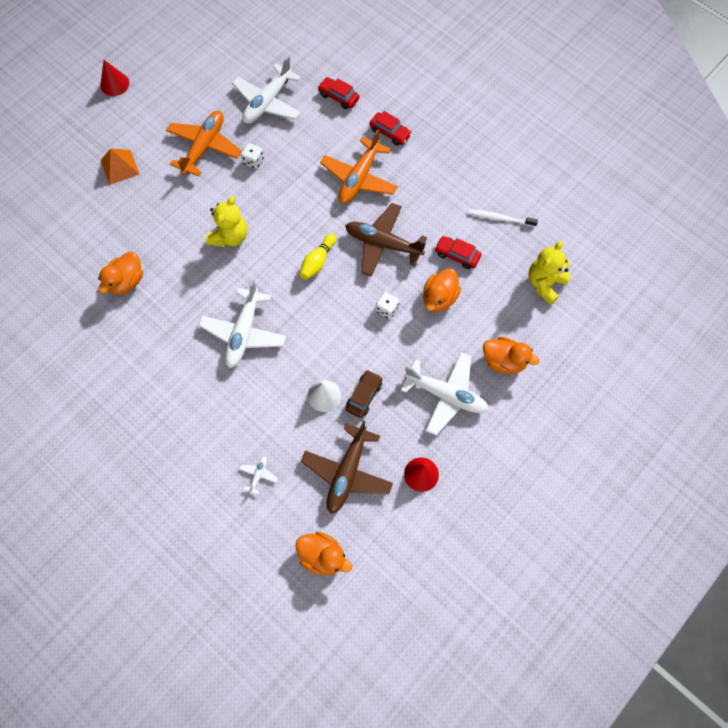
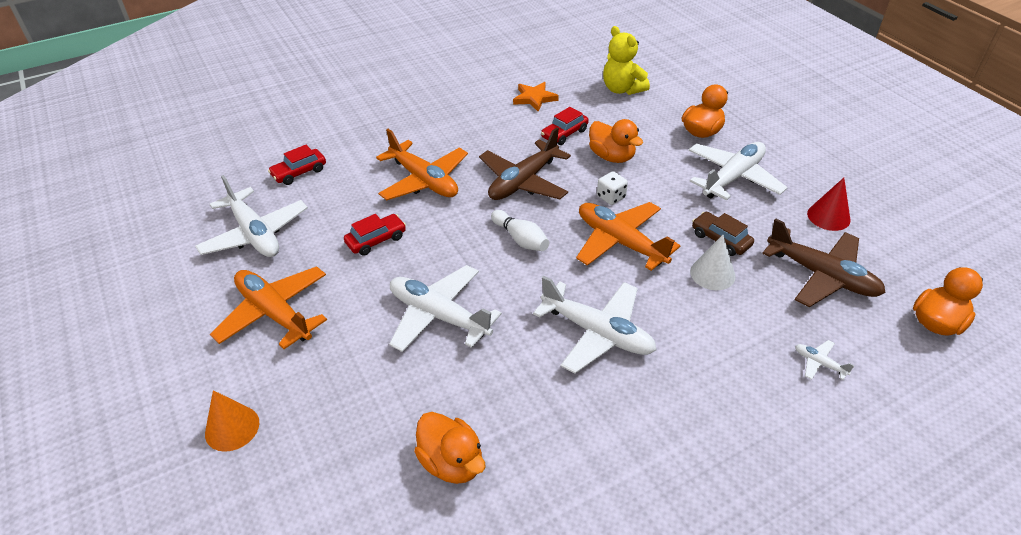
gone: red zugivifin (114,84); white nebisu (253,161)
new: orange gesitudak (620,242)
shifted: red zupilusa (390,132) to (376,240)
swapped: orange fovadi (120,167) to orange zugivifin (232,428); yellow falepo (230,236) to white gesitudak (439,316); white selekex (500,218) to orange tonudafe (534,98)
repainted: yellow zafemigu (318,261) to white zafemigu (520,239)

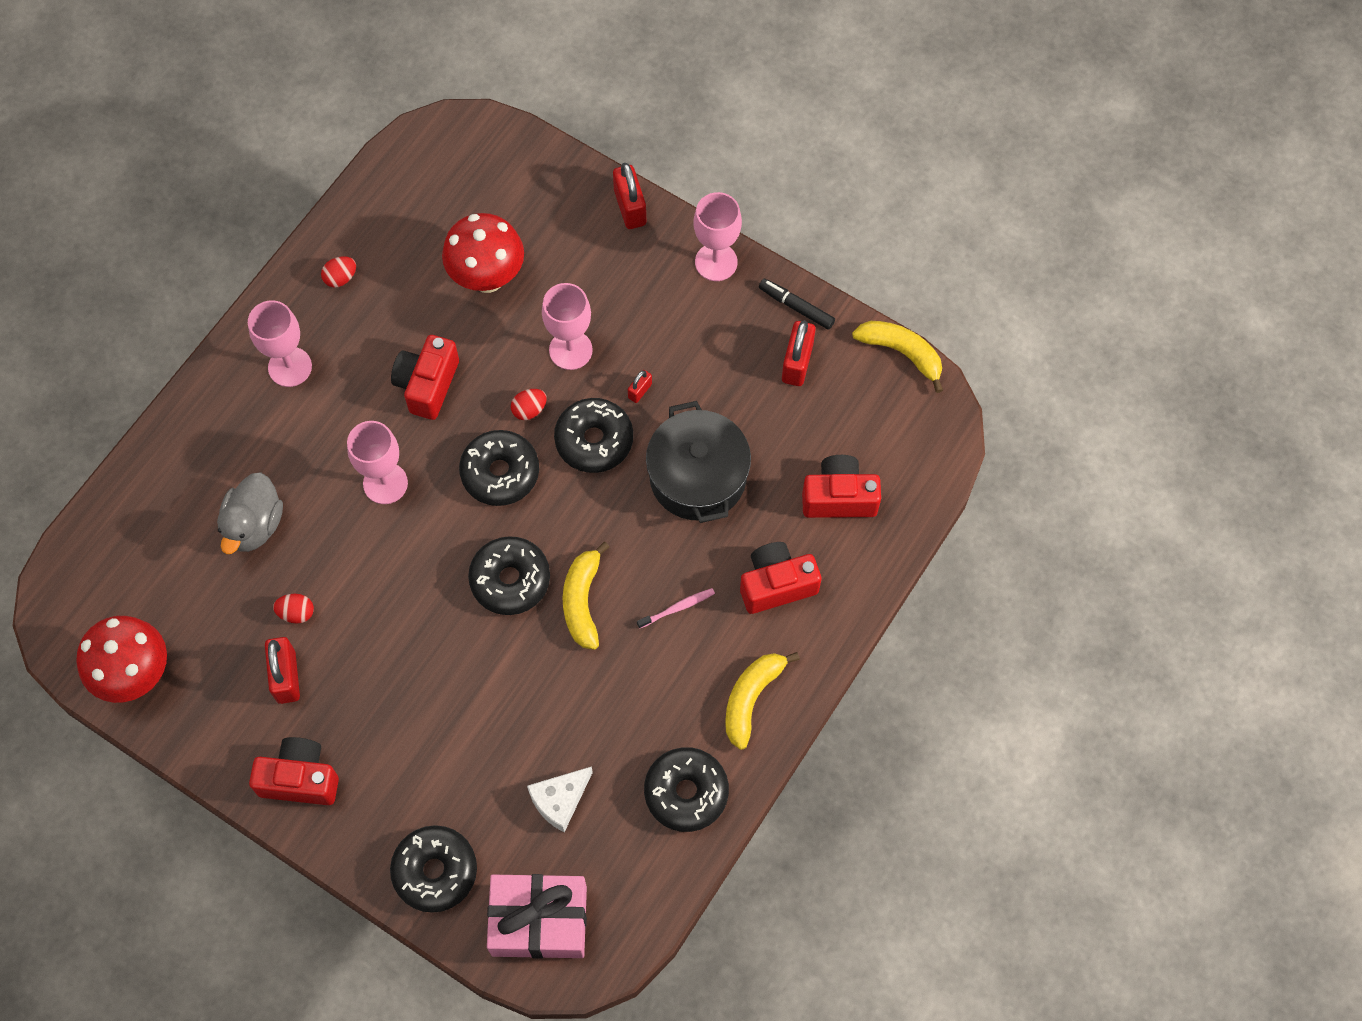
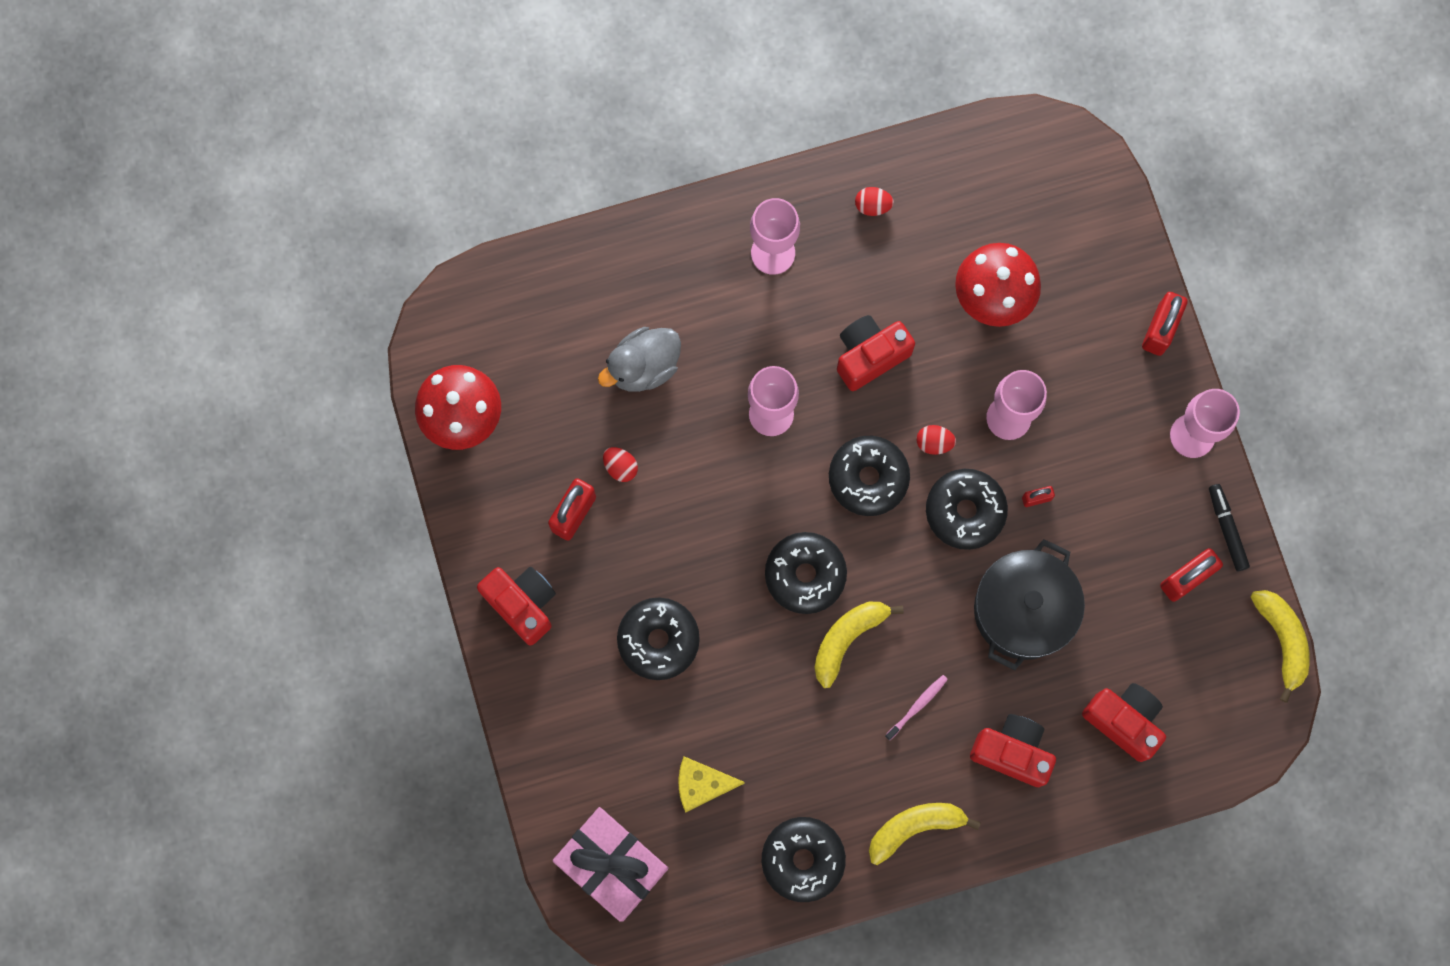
shifted: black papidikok (435,871) to (658,640)
repainted: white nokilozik (560,800) to yellow nokilozik (702,784)
rotated: pink selekex (677,608) = (917,706) 60 degrees counterclockwise

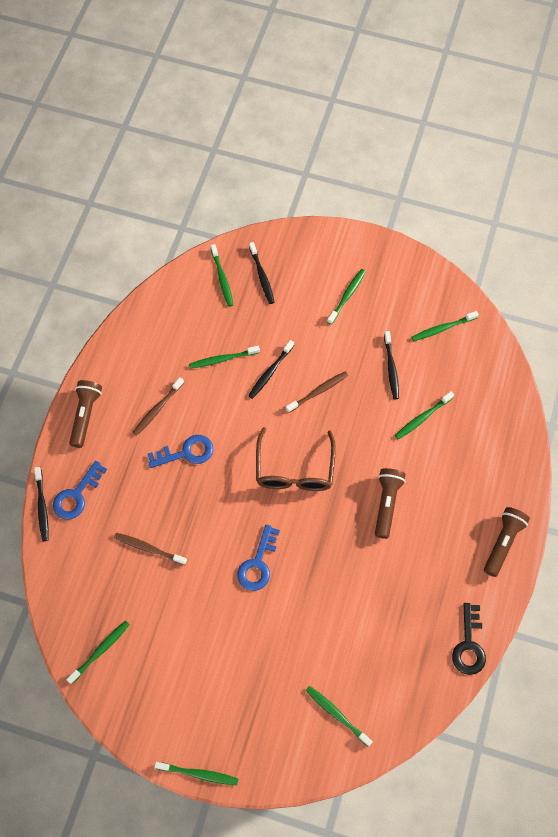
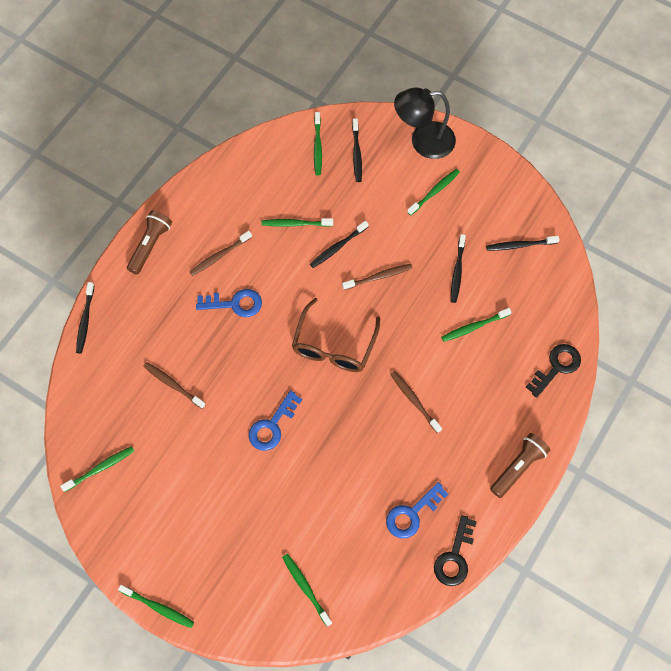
new: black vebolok (423,141); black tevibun (556,367)
shifted: blue tevibun (77,495) to (412,514)
swapped: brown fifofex (387,504) to brown selekex (414,400)
repainted: green selekex (442,328) to black selekex (520,245)

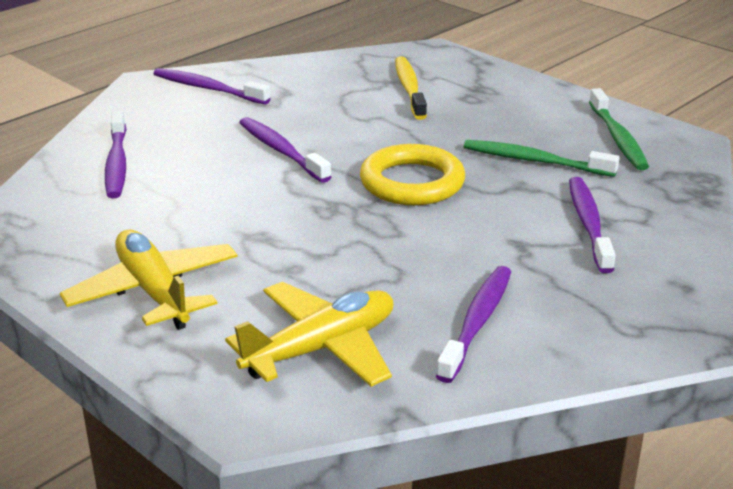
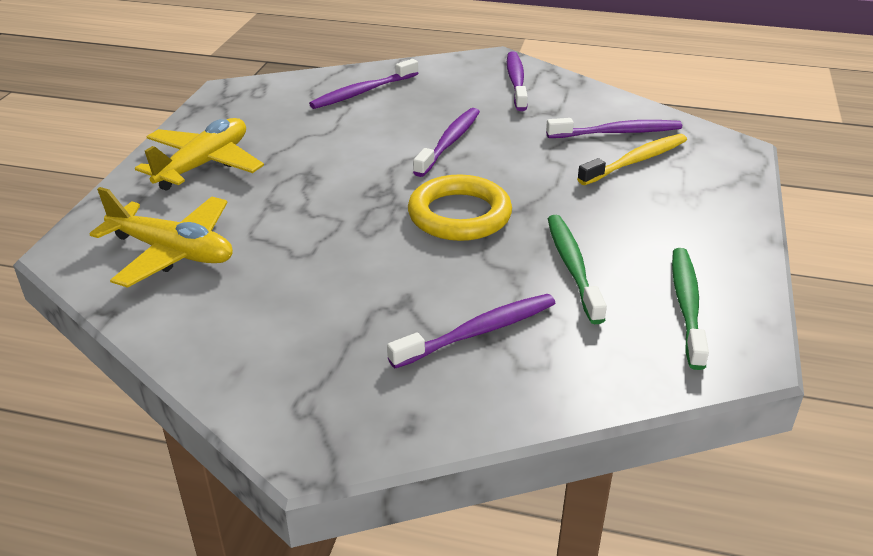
shifted: purple selekex (477,322) to (617,132)
rotated: green selekex (618,138) = (686,305) 135 degrees clockwise

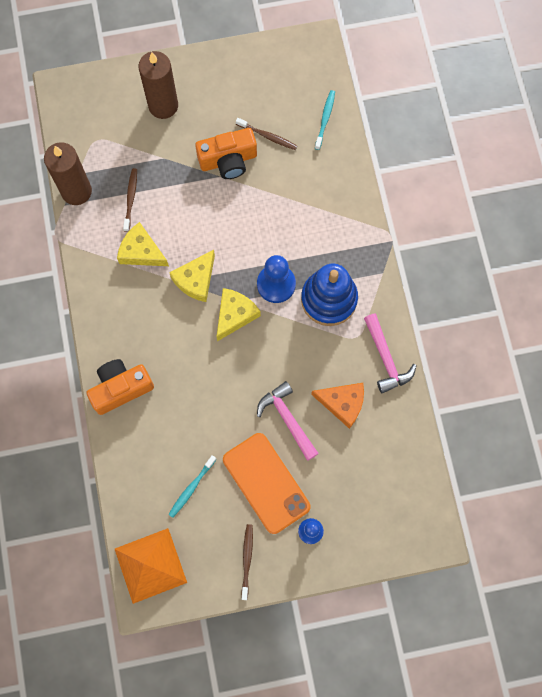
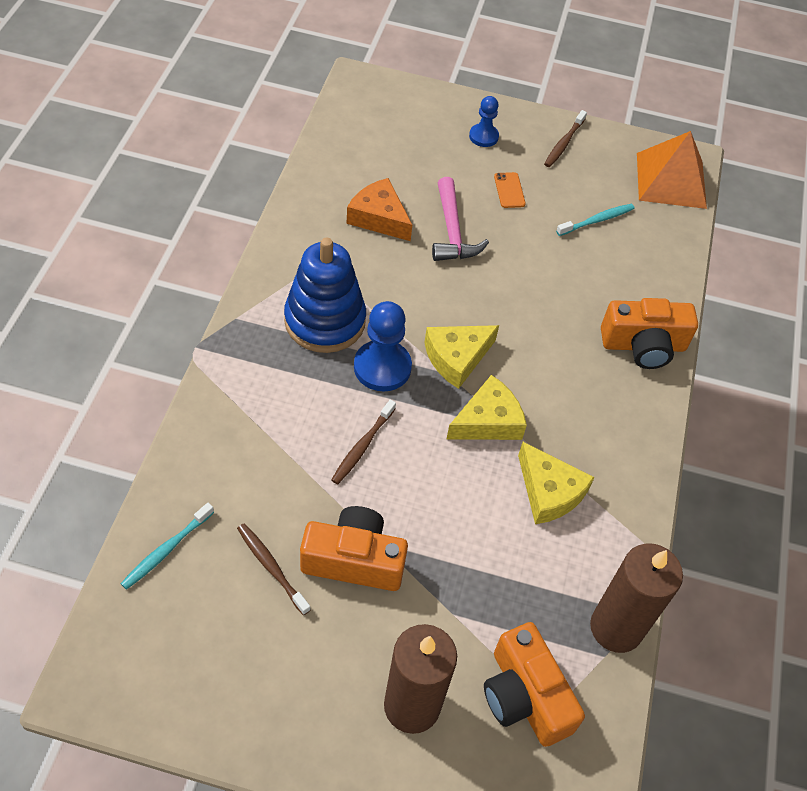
gone: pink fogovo (386,359)
new: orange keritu (525,696)
shifted: brown selekex (130,199) to (362,446)
scaled: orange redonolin (266,483) = (509,190) x0.40

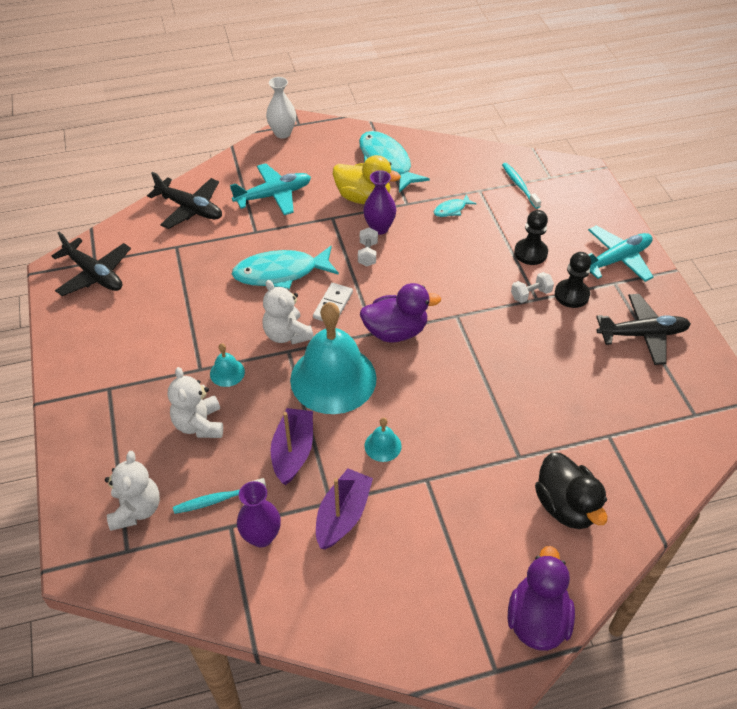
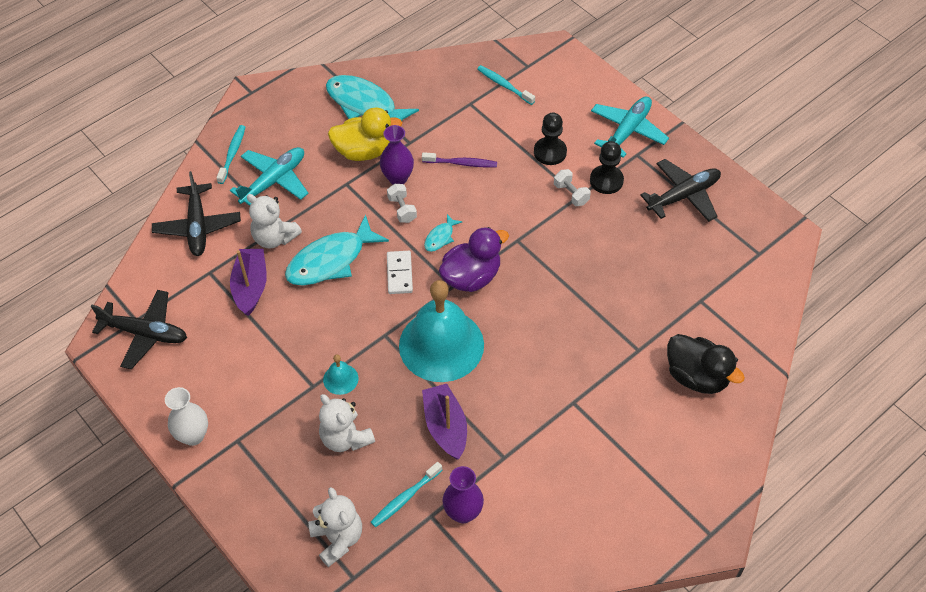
gone: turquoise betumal (383,446); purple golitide (537,619)
new: turquoise selekex (232,154); purple selekex (461,163)
shifted: white falepo (287,334) to (274,238); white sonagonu (282,133) to (193,436); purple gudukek (343,515) to (251,286); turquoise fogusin (451,209) to (440,237)
rotated: black gesitudak (190,208) = (198,226) 75 degrees clockwise; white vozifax (530,294) = (571,194) 75 degrees counterclockwise

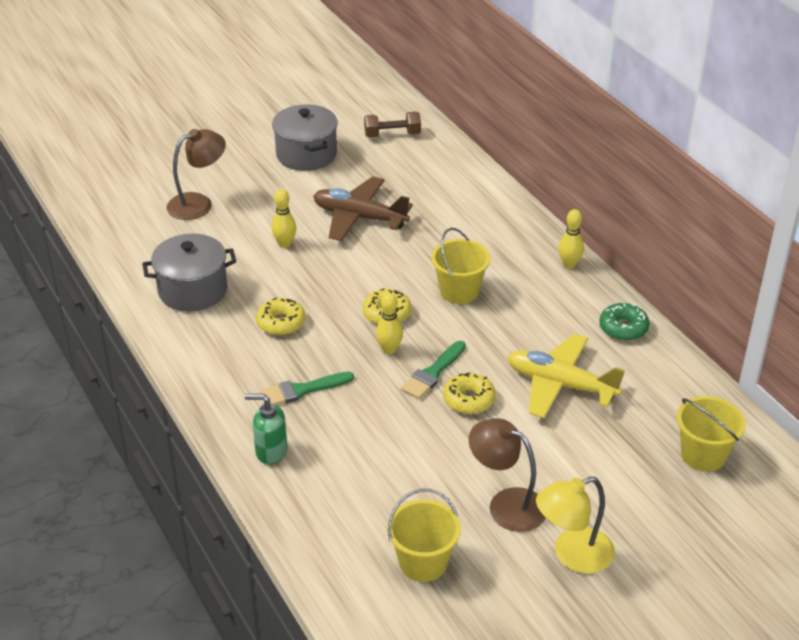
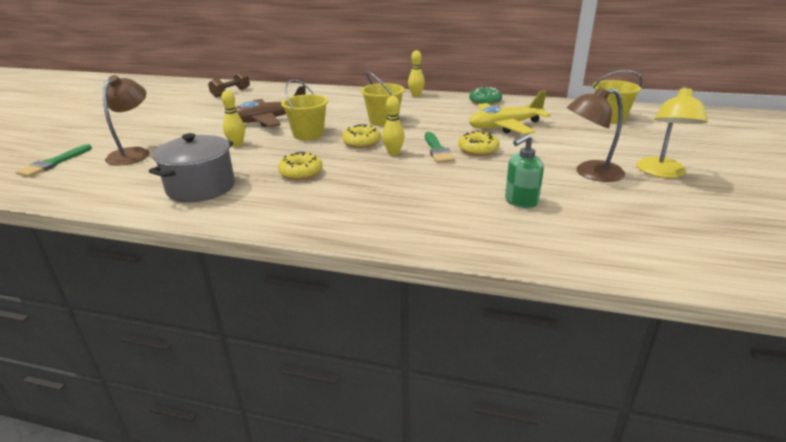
gone: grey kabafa (306,154)
shifted: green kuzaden (271,451) to (520,201); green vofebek (302,390) to (53,163); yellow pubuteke (423,562) to (308,134)

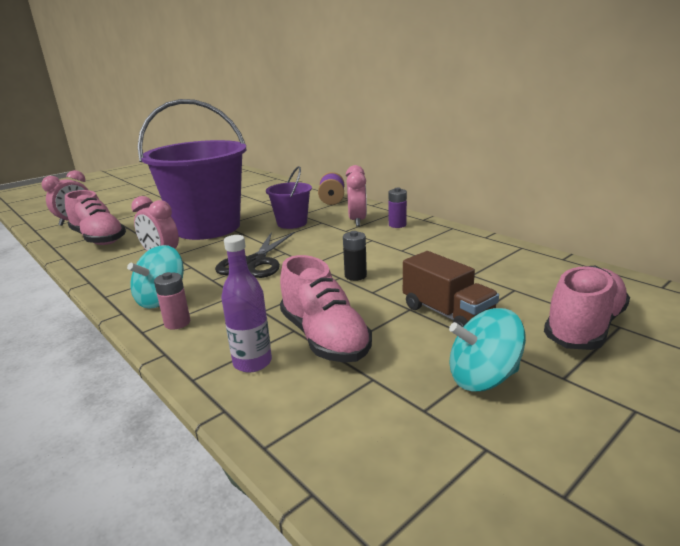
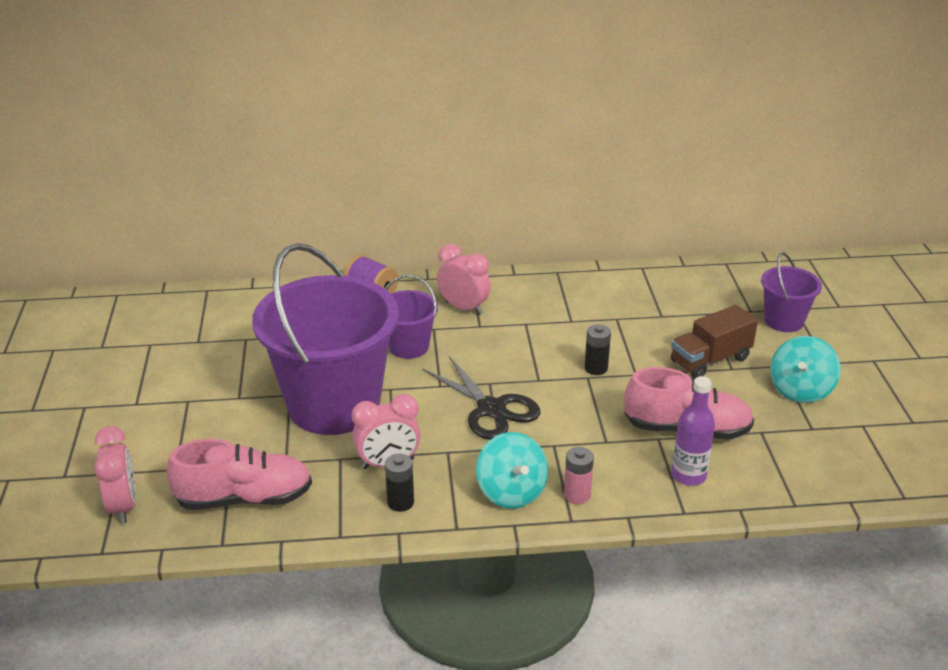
gone: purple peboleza (397,225)
new: black peboleza (400,502)
swapped: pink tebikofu (584,327) to purple pubuteke (783,321)
rotated: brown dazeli (447,314) = (710,360) 150 degrees clockwise

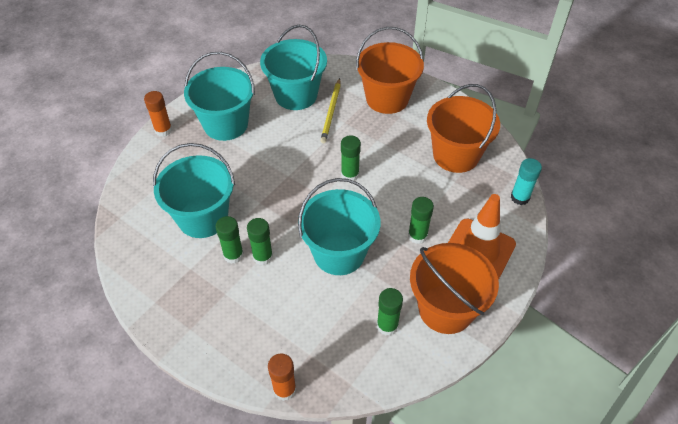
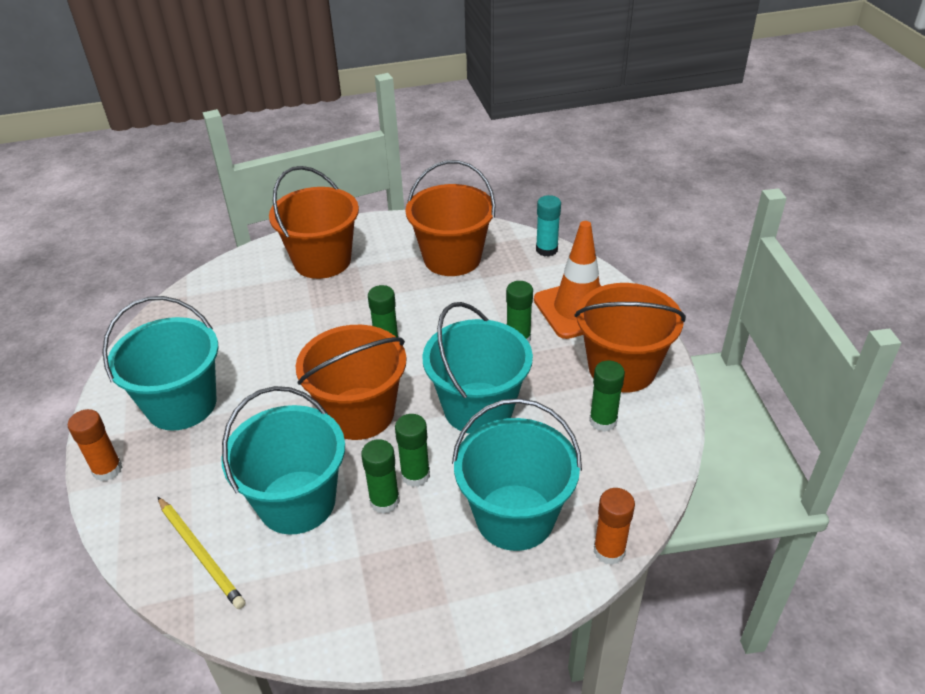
new: orange pubuteke (359,413)
shifted: turquoise pubuteke (296,95) to (515,517); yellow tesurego (331,112) to (200,554)

